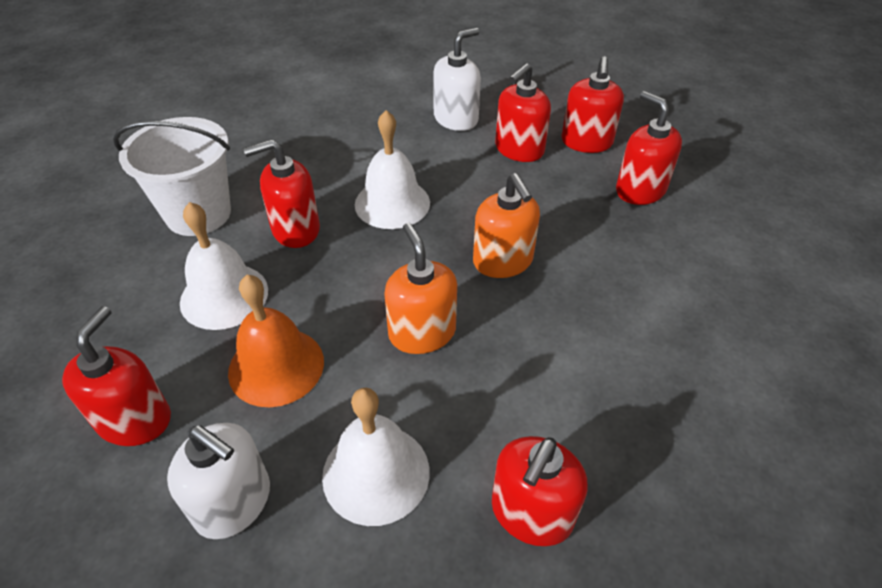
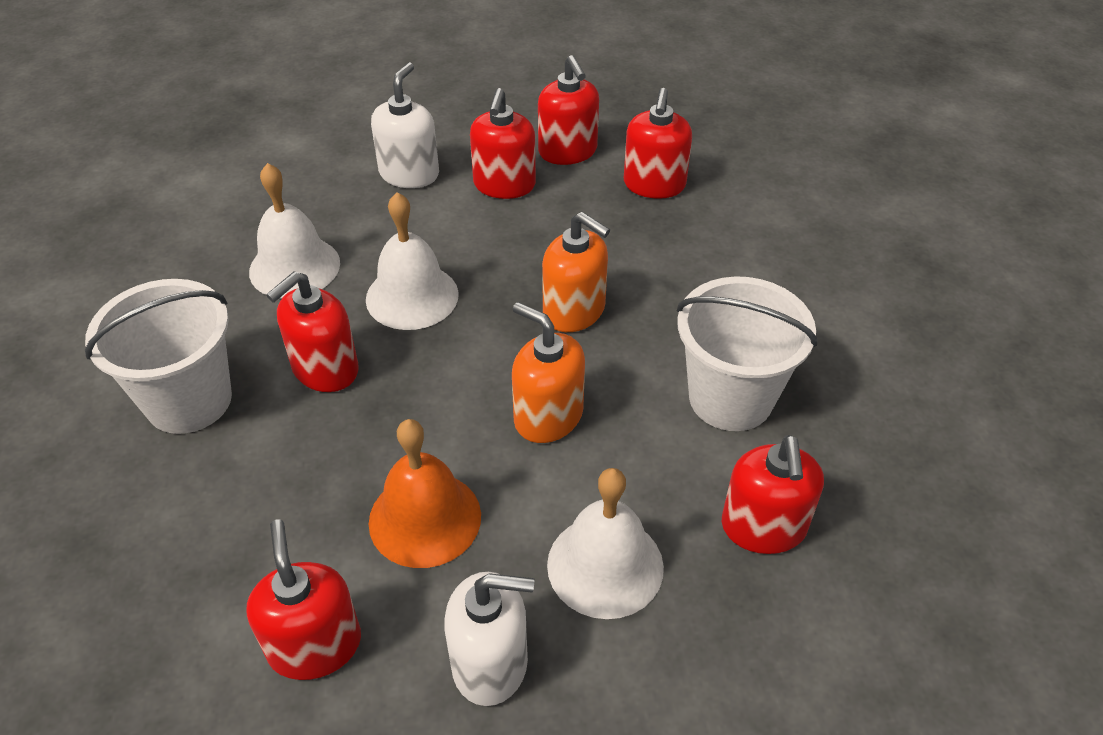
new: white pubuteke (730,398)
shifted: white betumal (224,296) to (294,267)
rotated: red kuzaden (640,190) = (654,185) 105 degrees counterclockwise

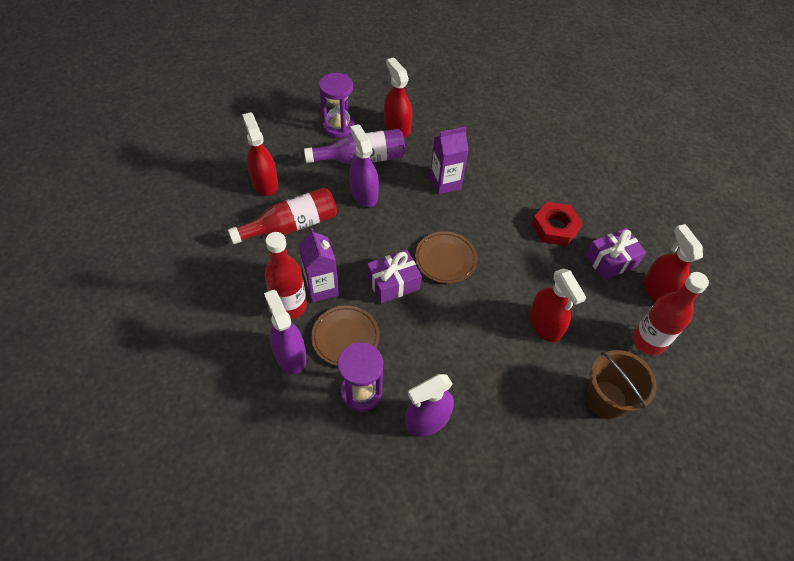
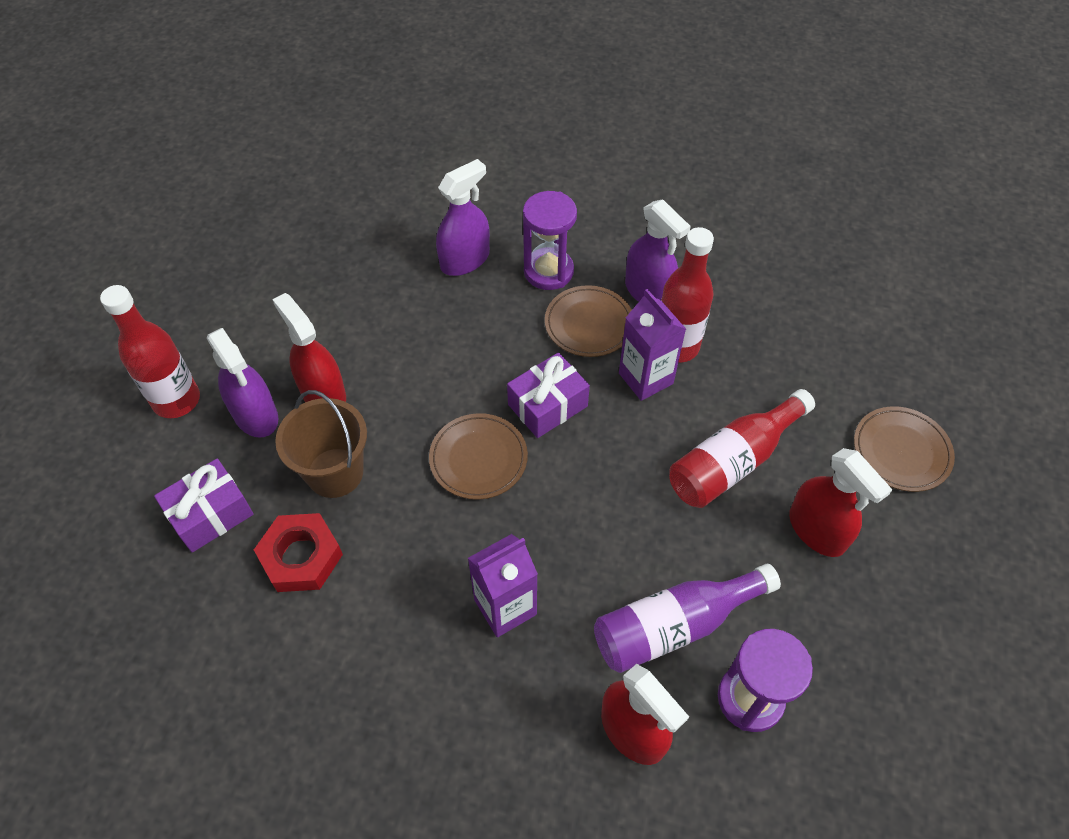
gone: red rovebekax (658,291)
new: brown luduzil (901,451)
shifted: purple rovebekax (364,194) to (255,415); brown pubuteke (606,399) to (335,472)

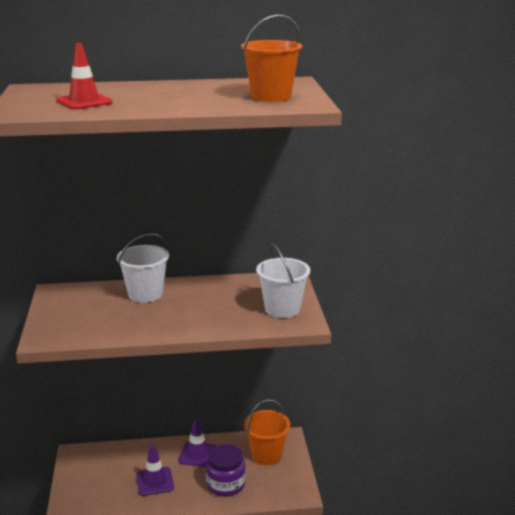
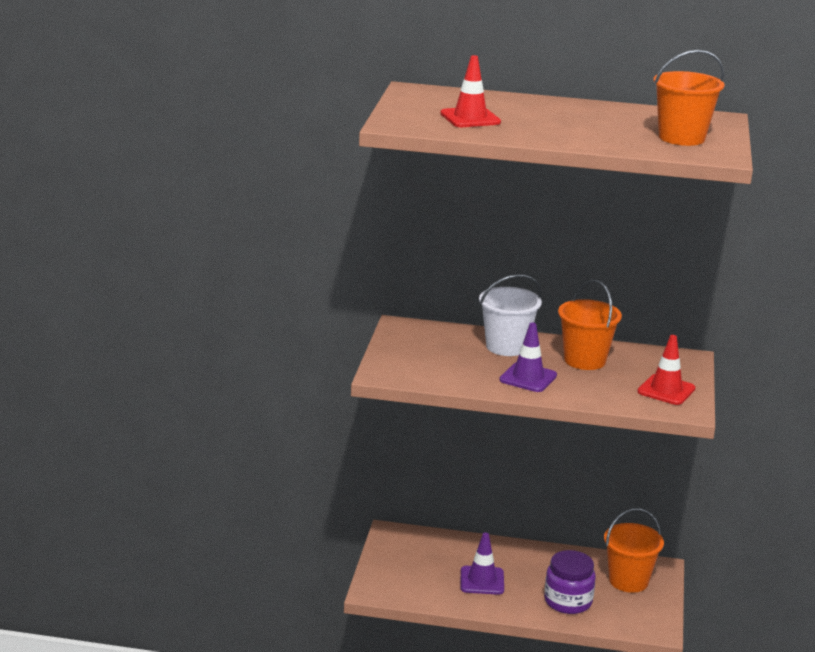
new: orange pubuteke (585,360)
shifted: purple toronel (197,454) to (528,378)
swapped: white pubuteke (282,309) to red toronel (666,390)

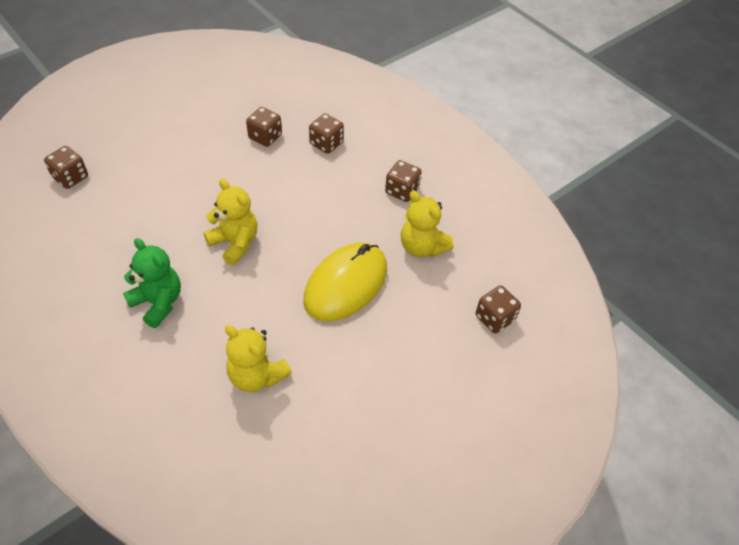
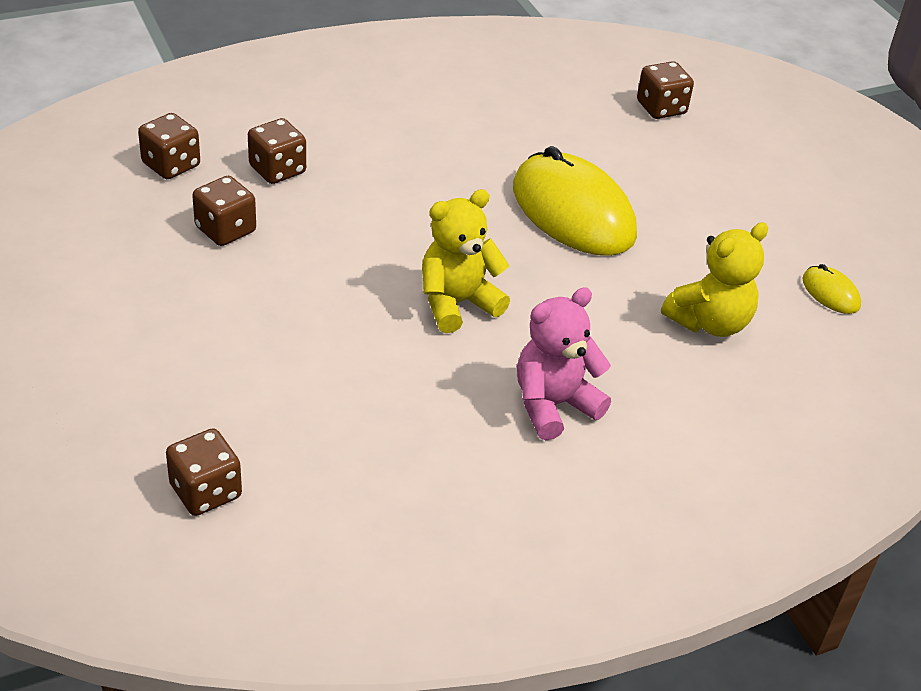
gone: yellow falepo (422,247)
new: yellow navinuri (830,293)
shifted: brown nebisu (402,191) to (171,165)
repainted: green falepo (158,302) to pink falepo (553,405)

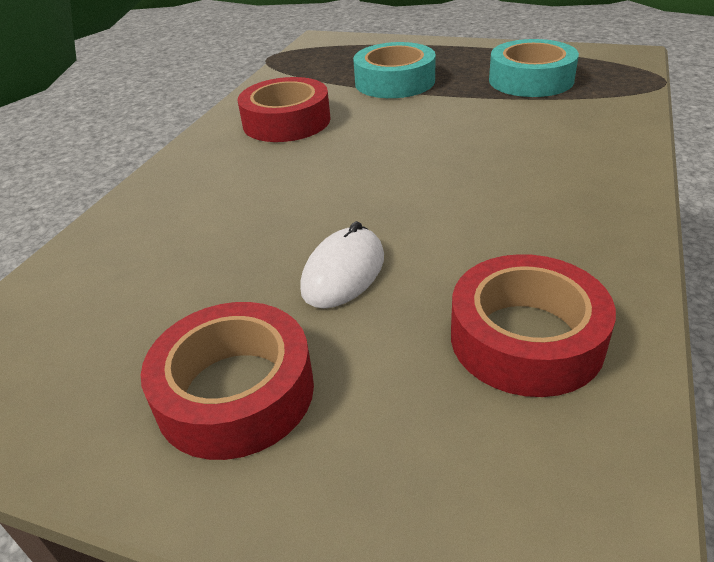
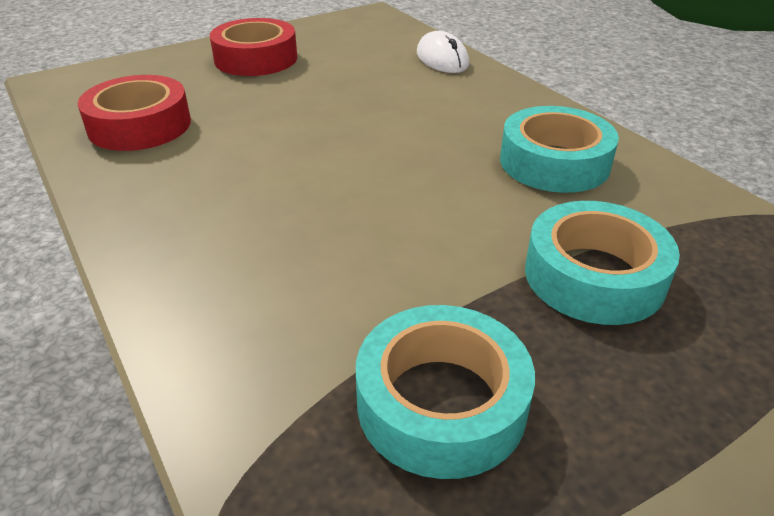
shifted: white navinuri (343,273) to (442,59)
repainted: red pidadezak (286,121) to turquoise pidadezak (554,162)

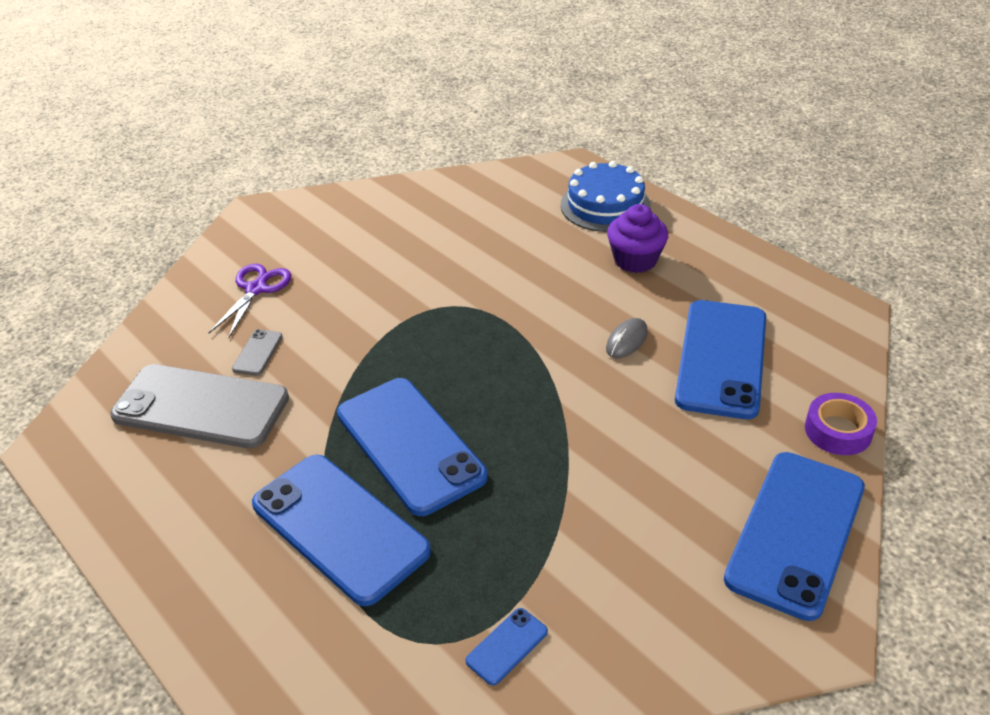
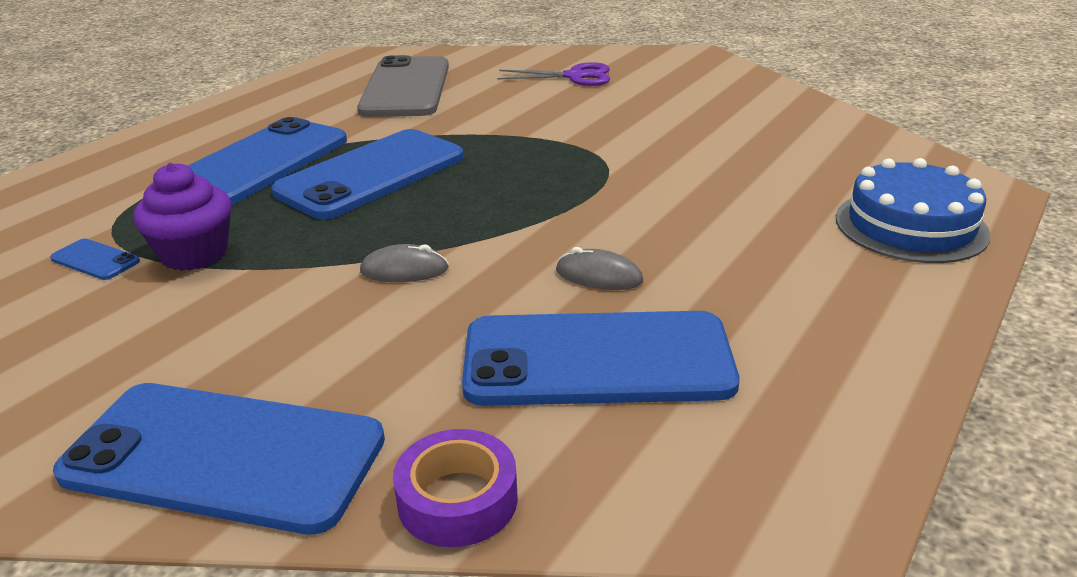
gone: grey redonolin (257,352)
new: grey navinuri (404,270)
shifted: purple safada (635,260) to (194,254)

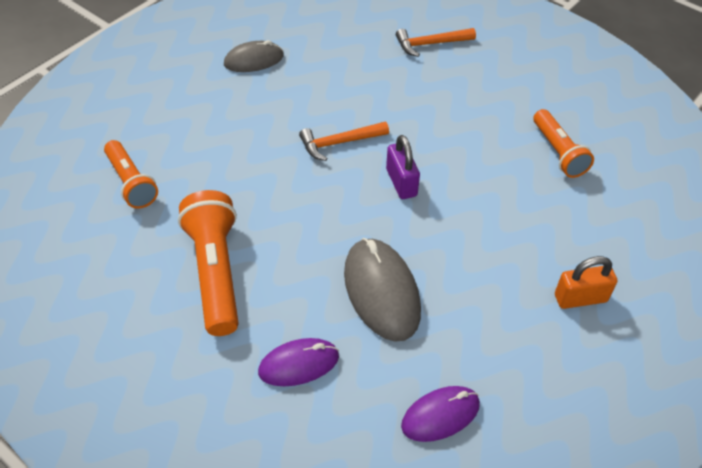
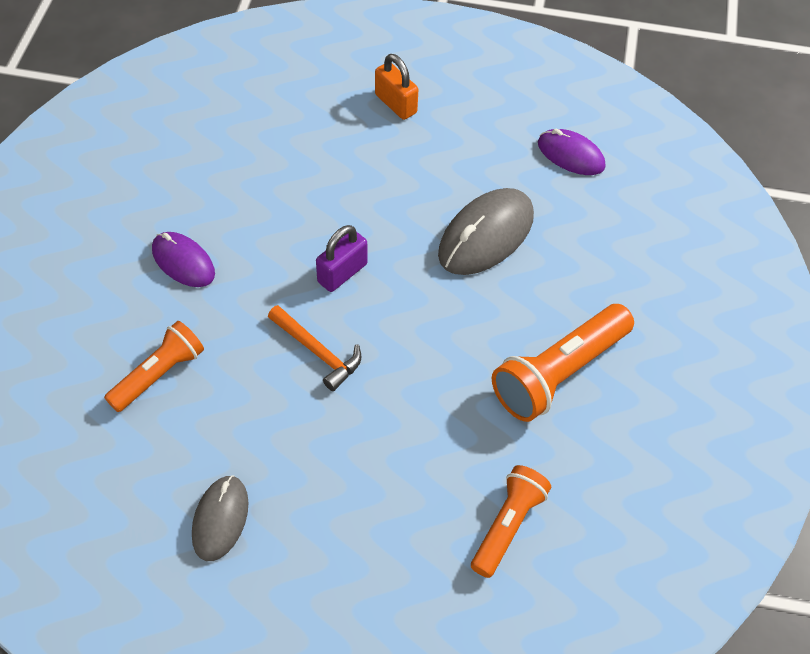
gone: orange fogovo (431,44)
shifted: purple navinuri (298,364) to (183,262); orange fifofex (558,152) to (158,375)
rotated: grey navinuri (254,60) = (220,519) 60 degrees clockwise

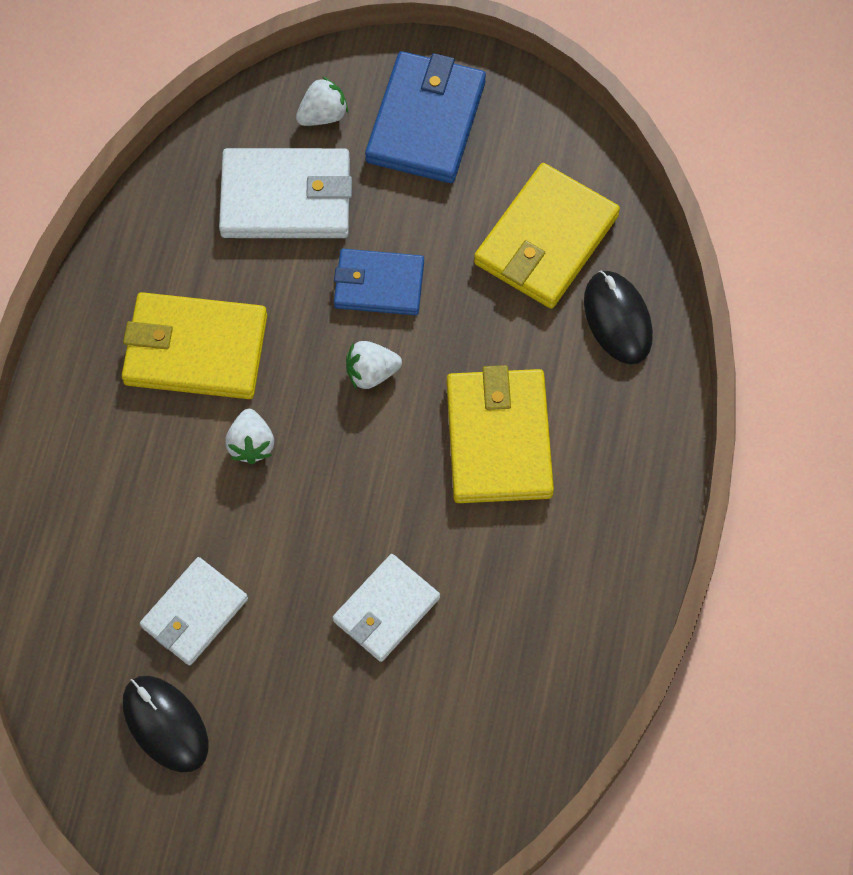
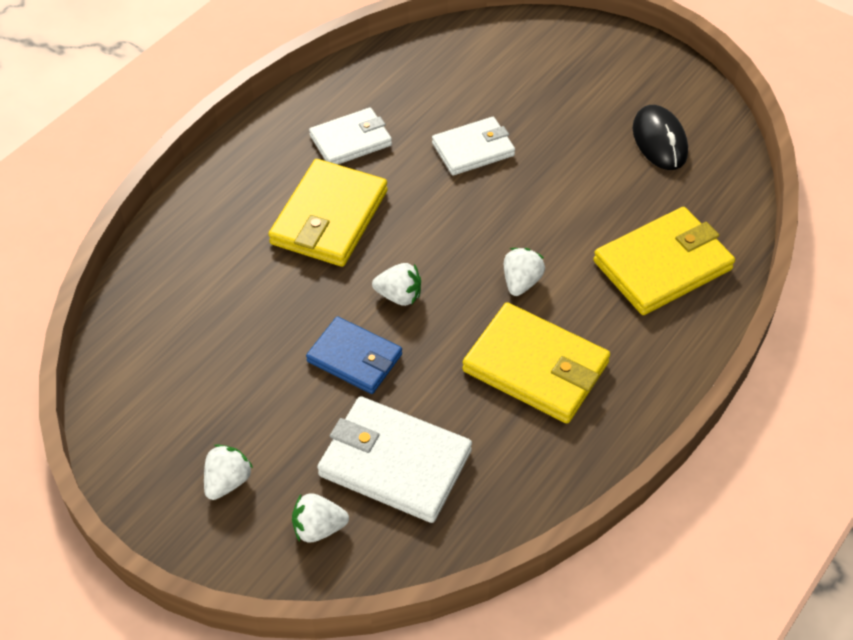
gone: black navinuri (617,319)
shifted: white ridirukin (194,613) to (351,140); yellow ridirukin (546,240) to (662,265)
swapped: blue ridirukin (426,121) to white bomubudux (227,481)

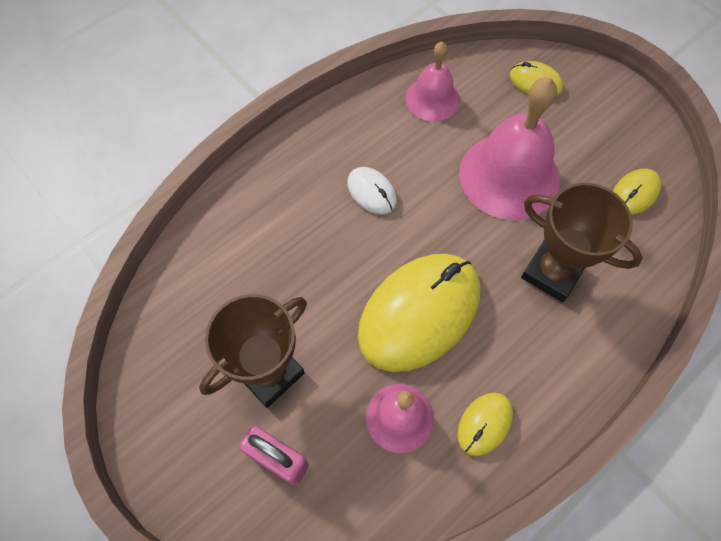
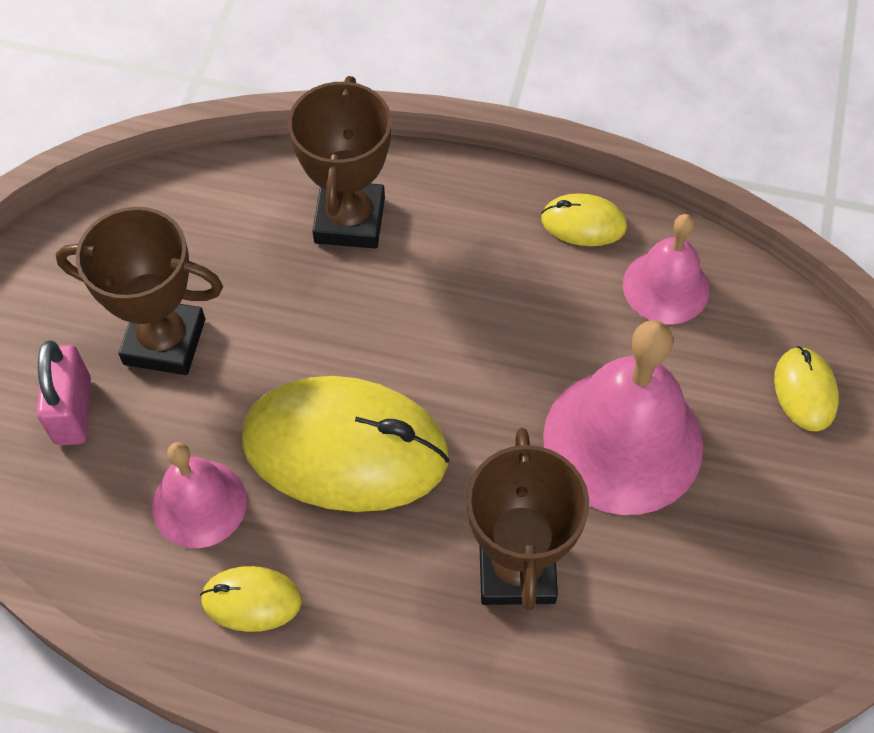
gone: white navinuri (371,192)
new: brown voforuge (349,220)
shifted: yellow navinuri (635,193) to (583,223)

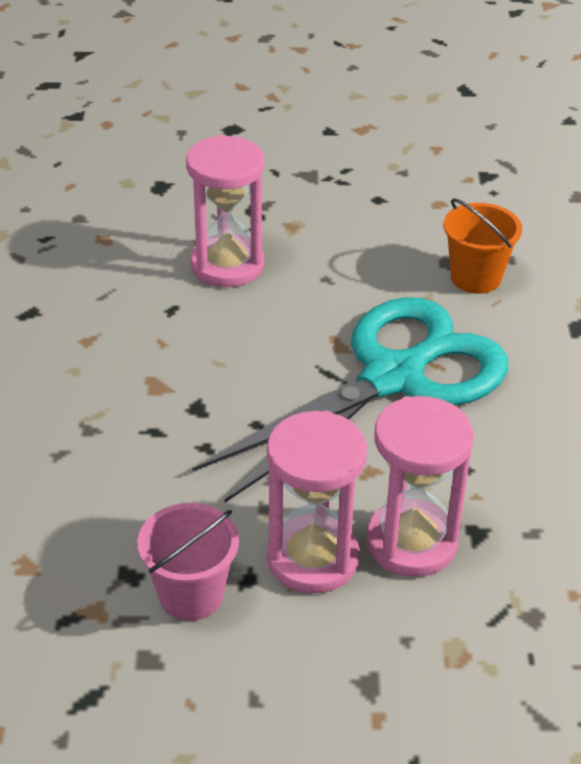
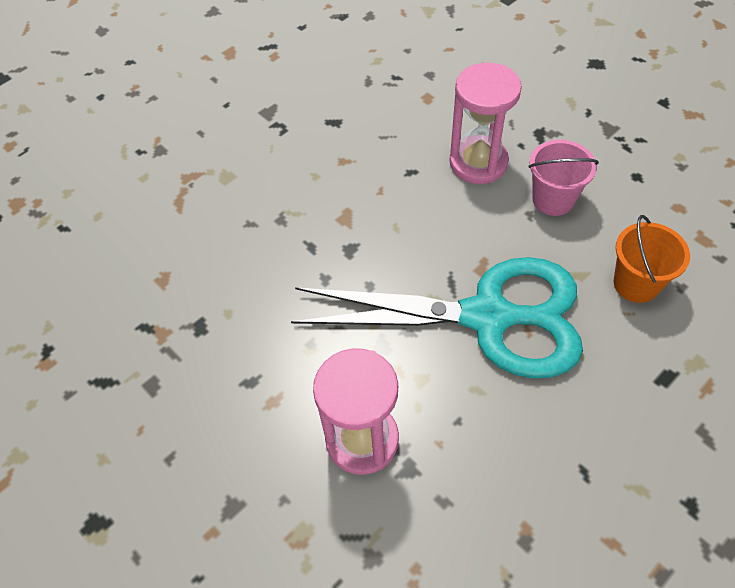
gone: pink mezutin (312,558)
shifted: pink pubuteke (191,594) to (553,199)

